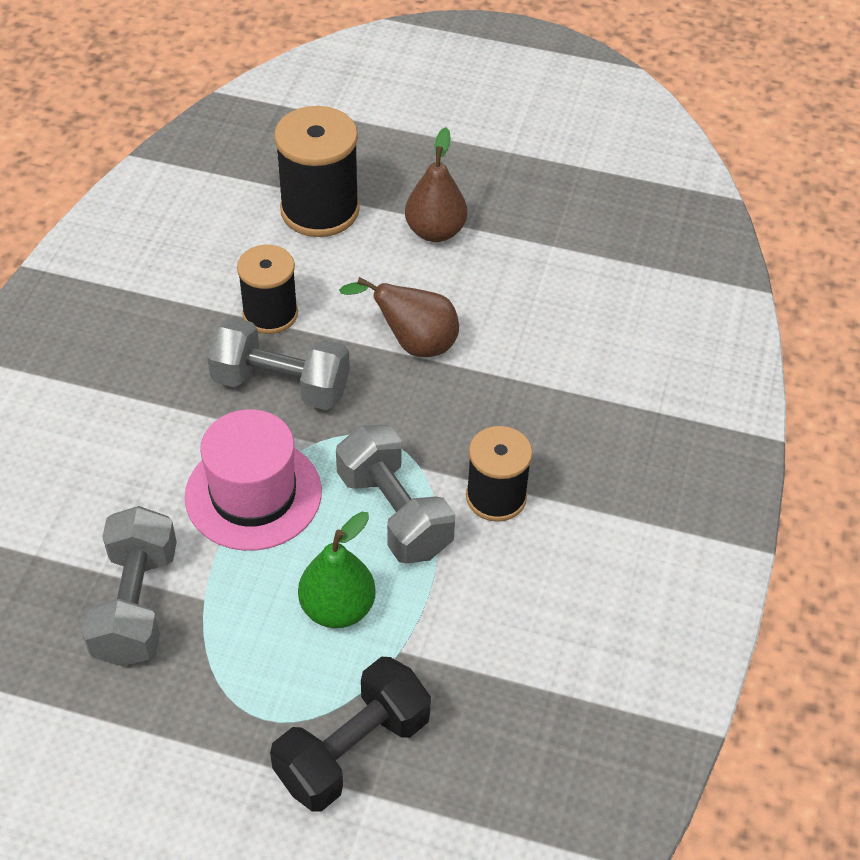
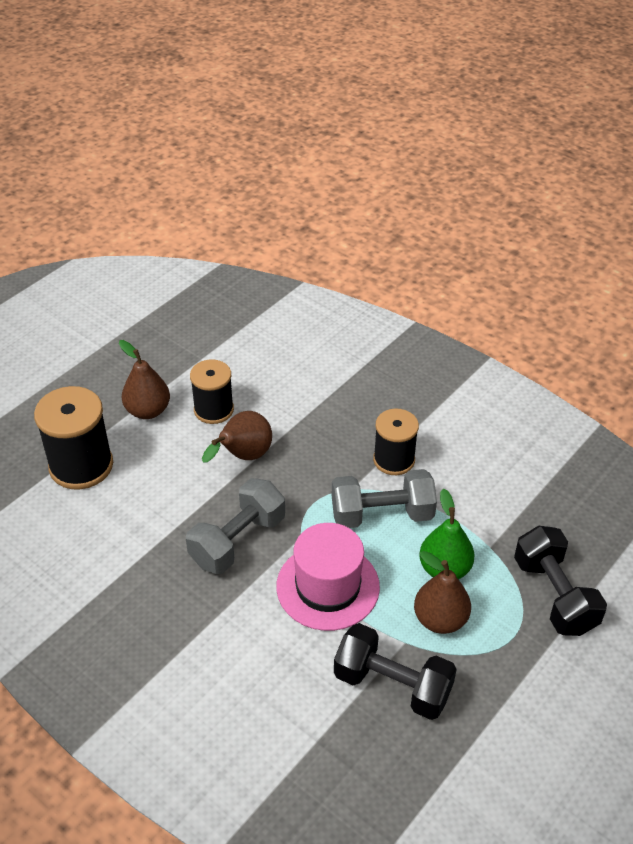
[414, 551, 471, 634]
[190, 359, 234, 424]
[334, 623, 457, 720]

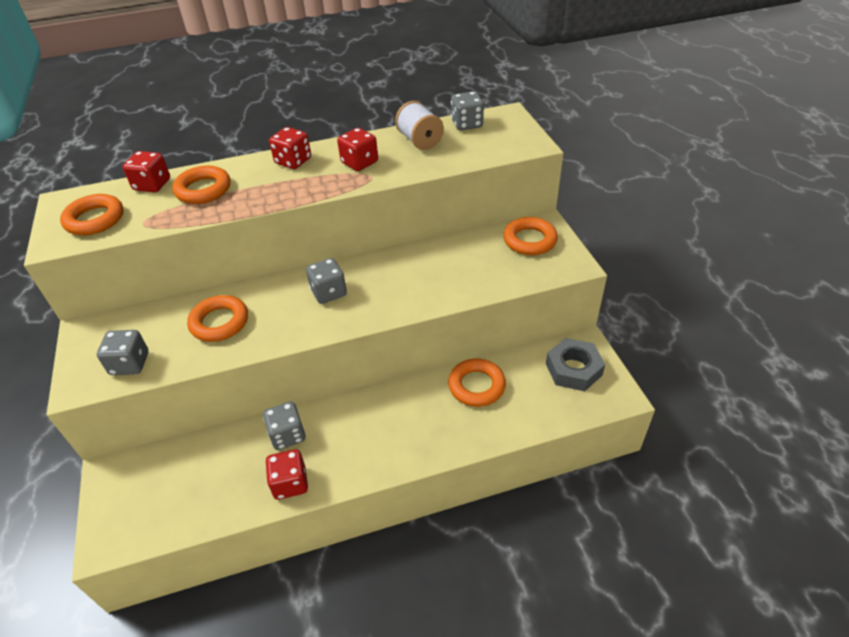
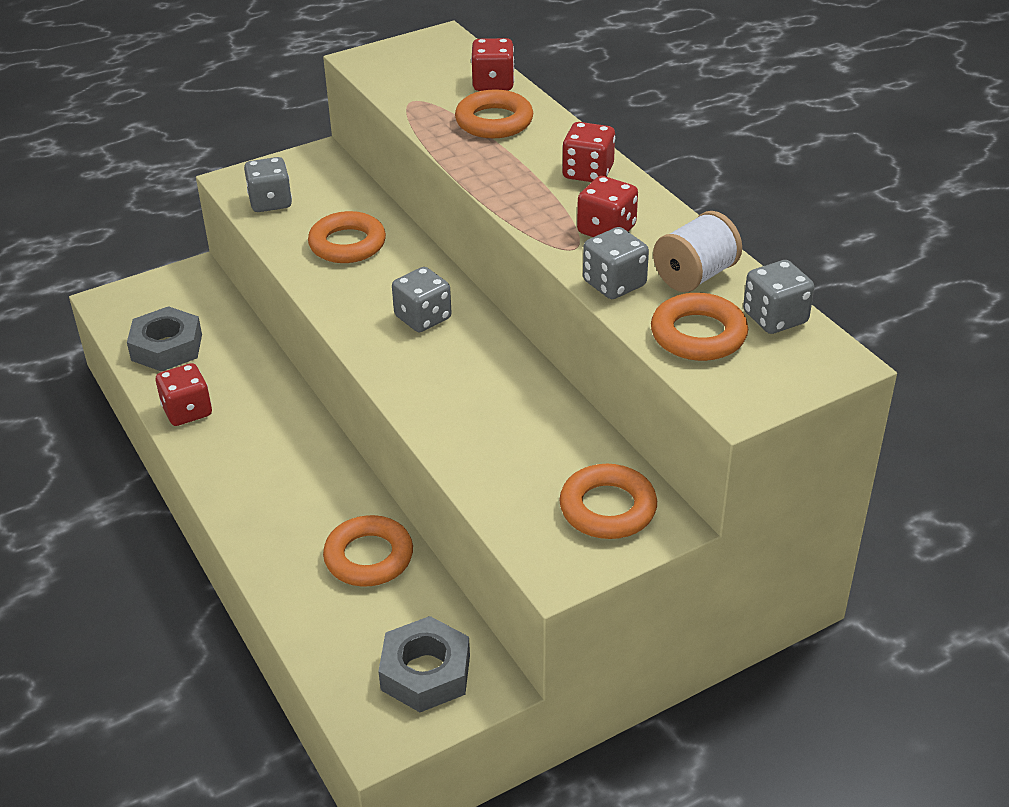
[127, 306, 202, 372]
[651, 293, 748, 361]
[583, 227, 649, 299]

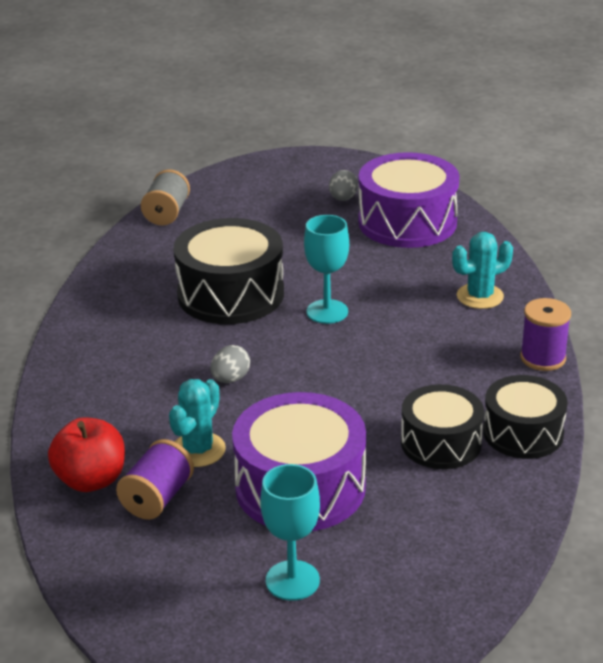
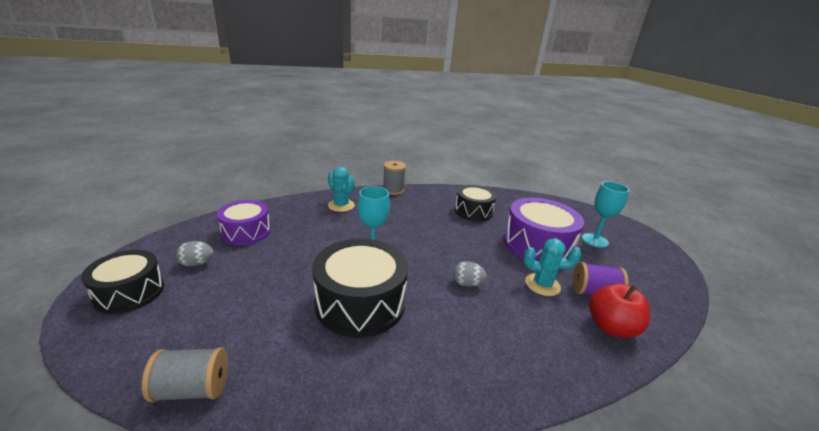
[81, 250, 164, 314]
[383, 161, 406, 195]
[217, 200, 271, 245]

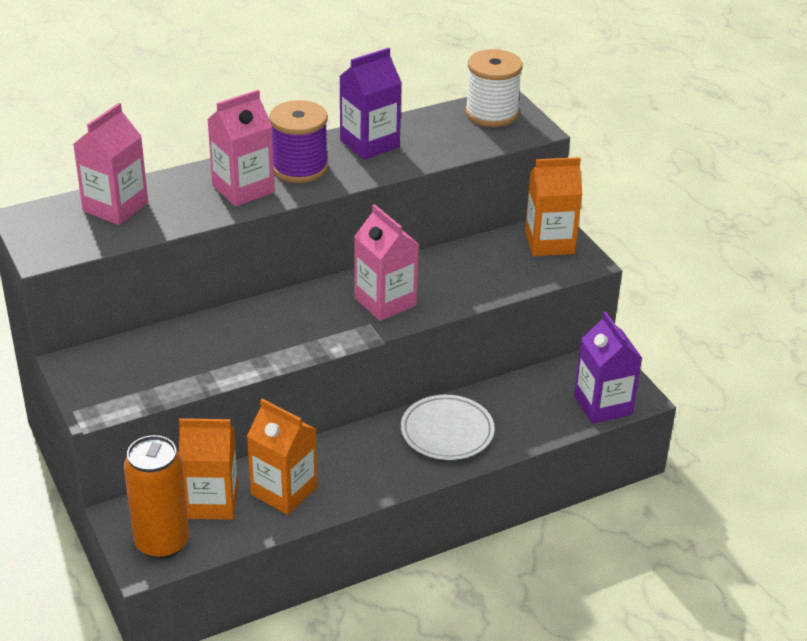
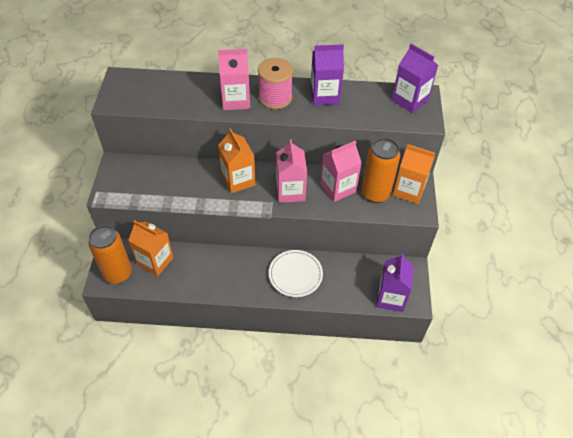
[362, 138, 400, 203]
[320, 141, 362, 202]
[218, 128, 255, 194]
[392, 43, 438, 113]
[258, 58, 293, 109]

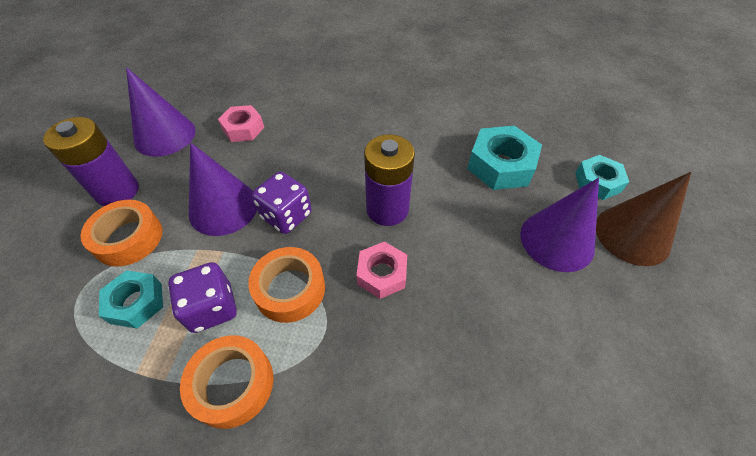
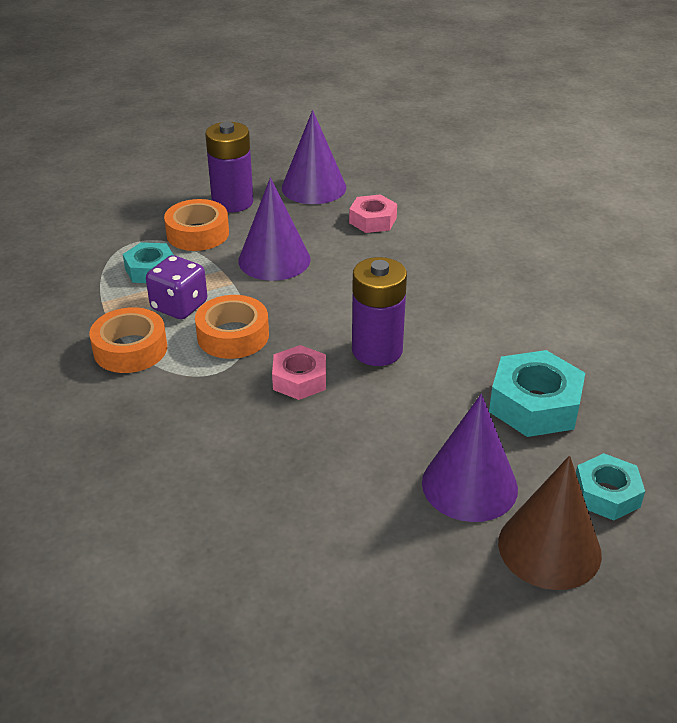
[252, 172, 312, 234] (first image)

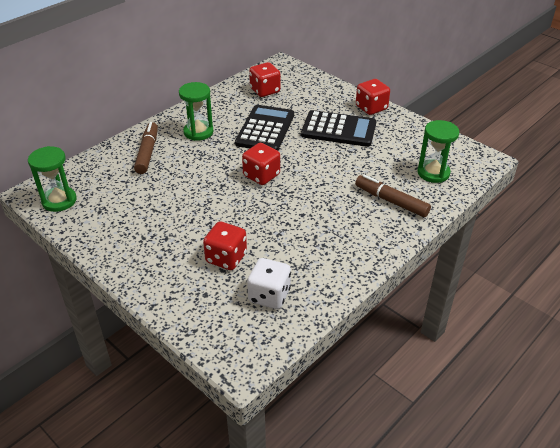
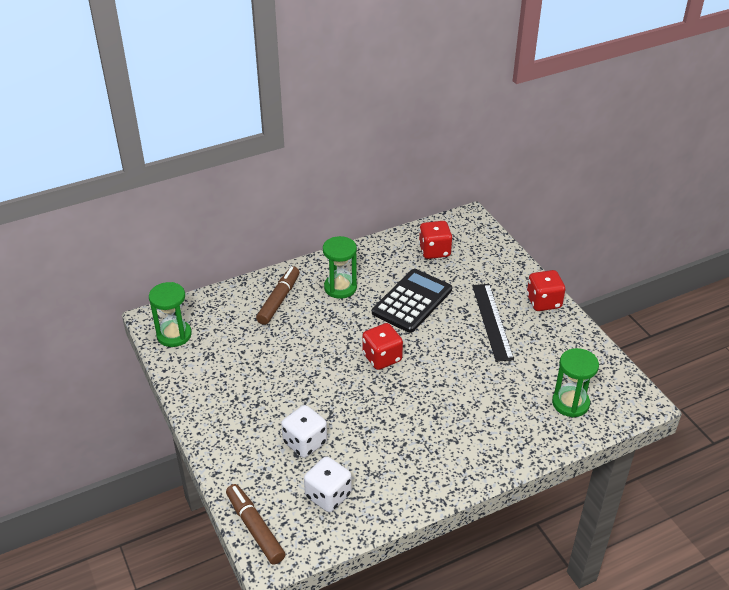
[226, 484, 285, 565]
[472, 284, 514, 362]
[281, 405, 327, 458]

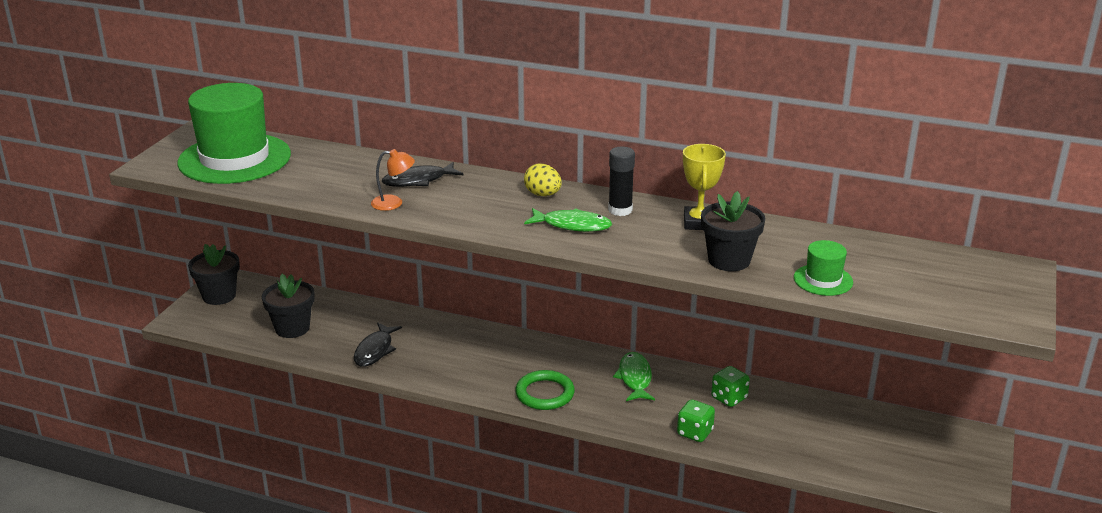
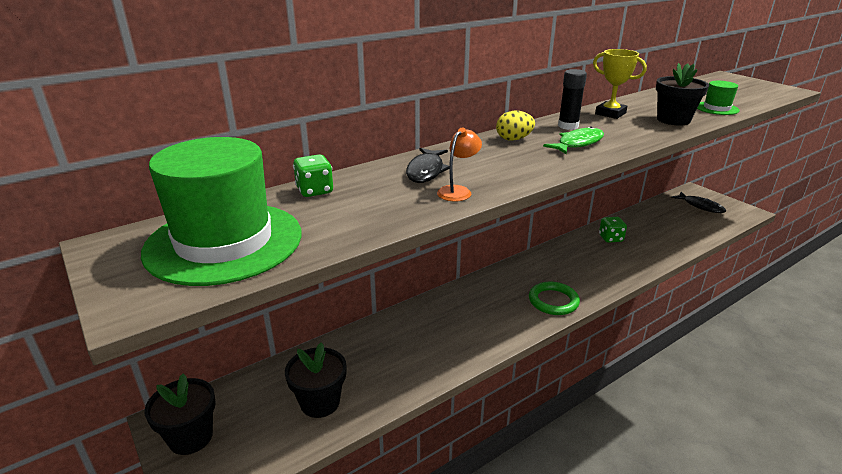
[613, 352, 655, 401] (first image)
[671, 192, 726, 213]
[293, 154, 333, 197]

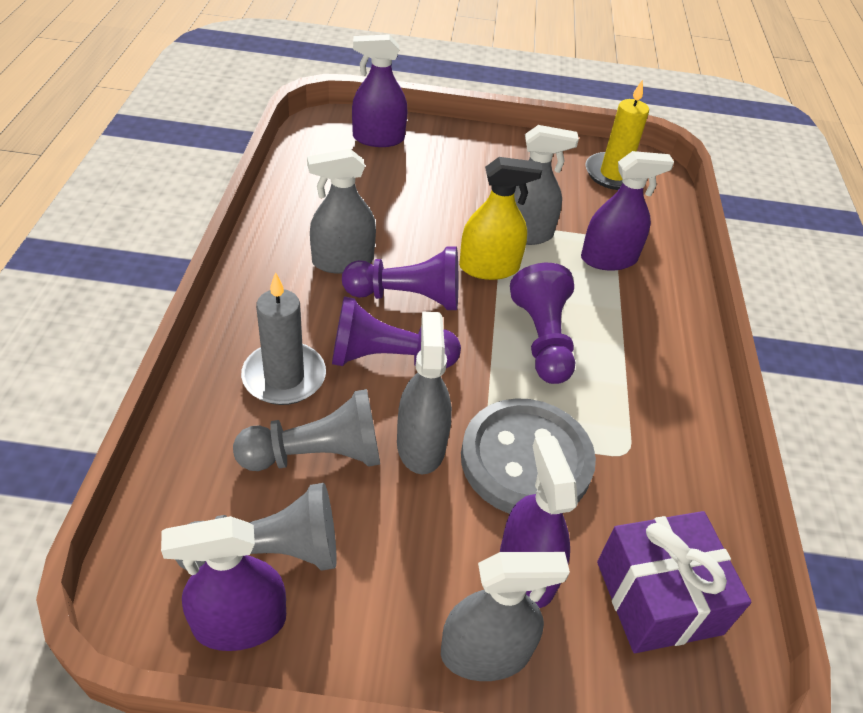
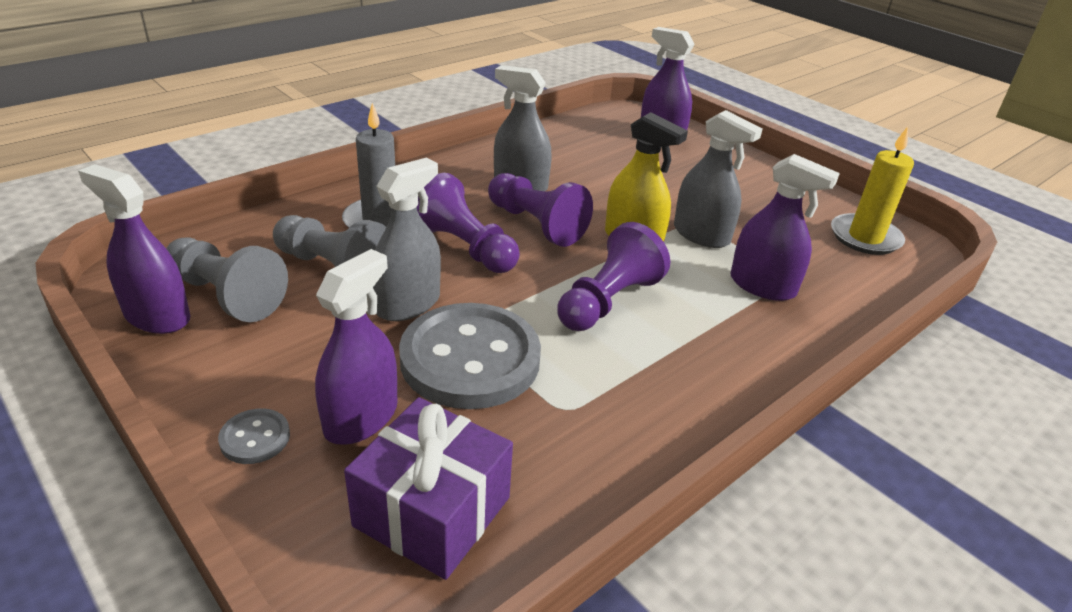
[218, 408, 290, 464]

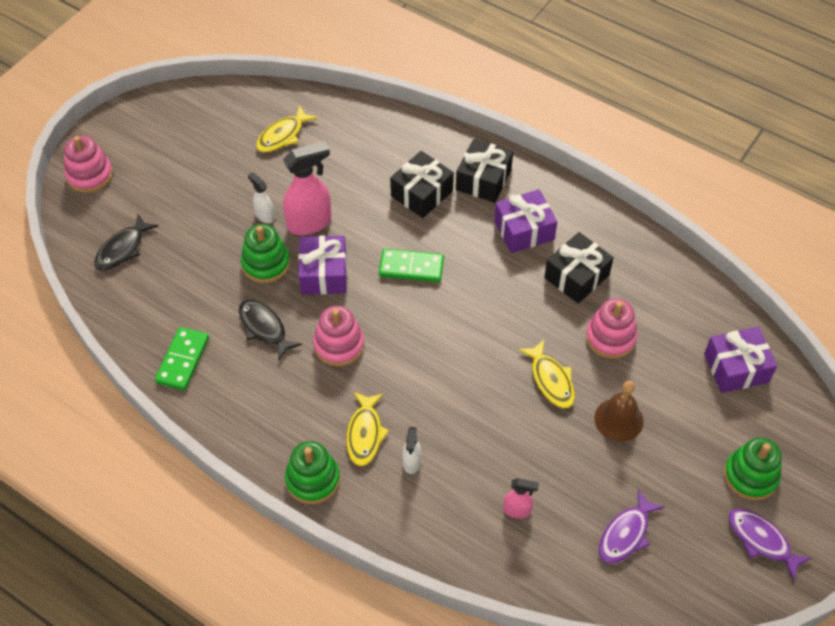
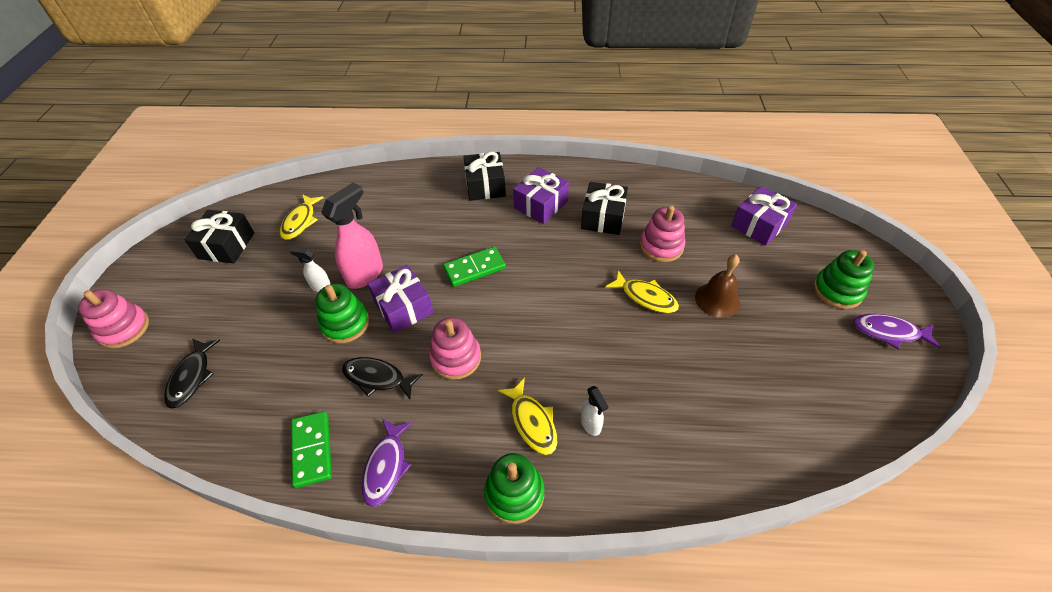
[503, 478, 539, 518] (first image)
[185, 210, 254, 264]
[361, 419, 413, 507]

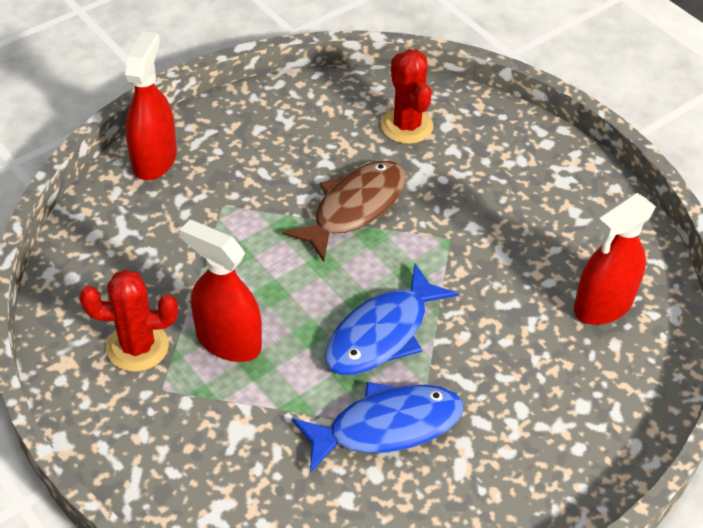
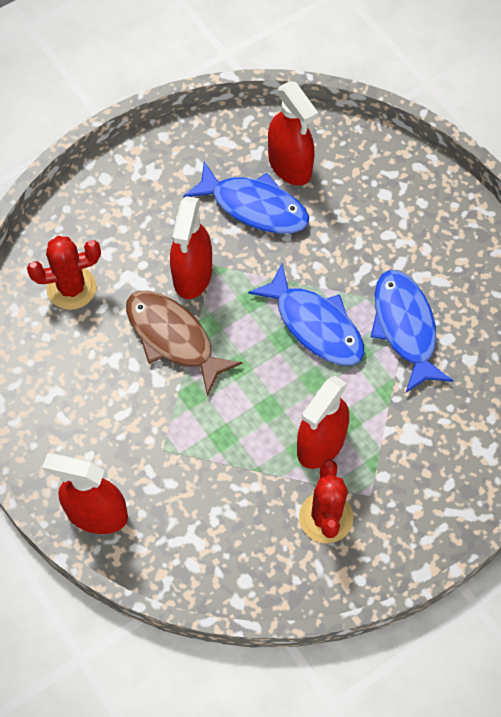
[170, 196, 212, 299]
[183, 161, 309, 234]

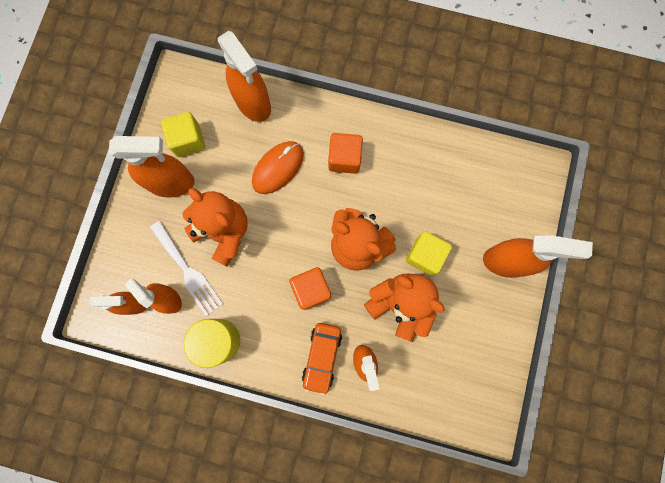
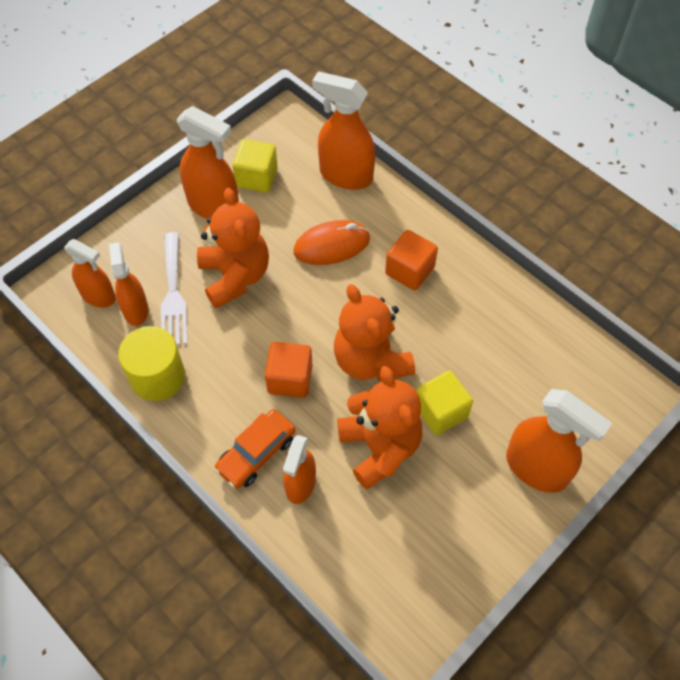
[312, 71, 375, 190]

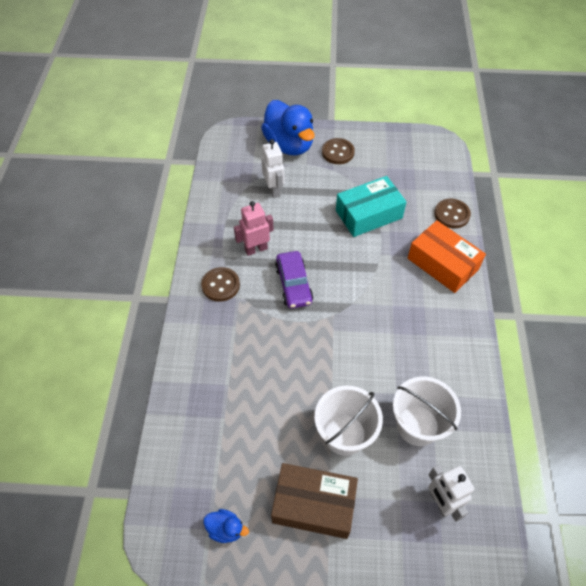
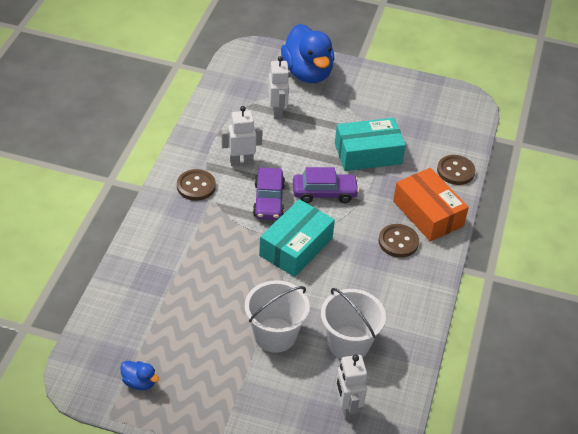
[271, 463, 358, 539] (first image)
[259, 199, 335, 277]
[293, 167, 359, 203]
[379, 224, 419, 258]
[221, 106, 263, 166]

